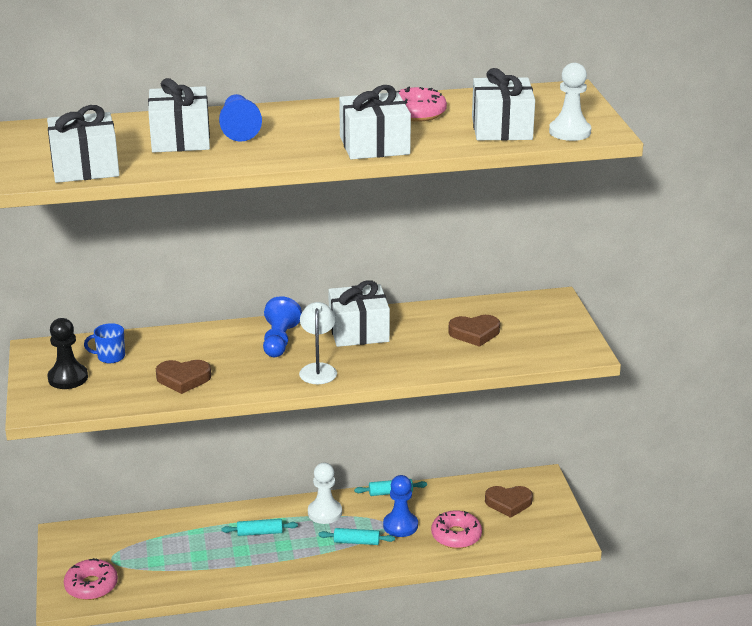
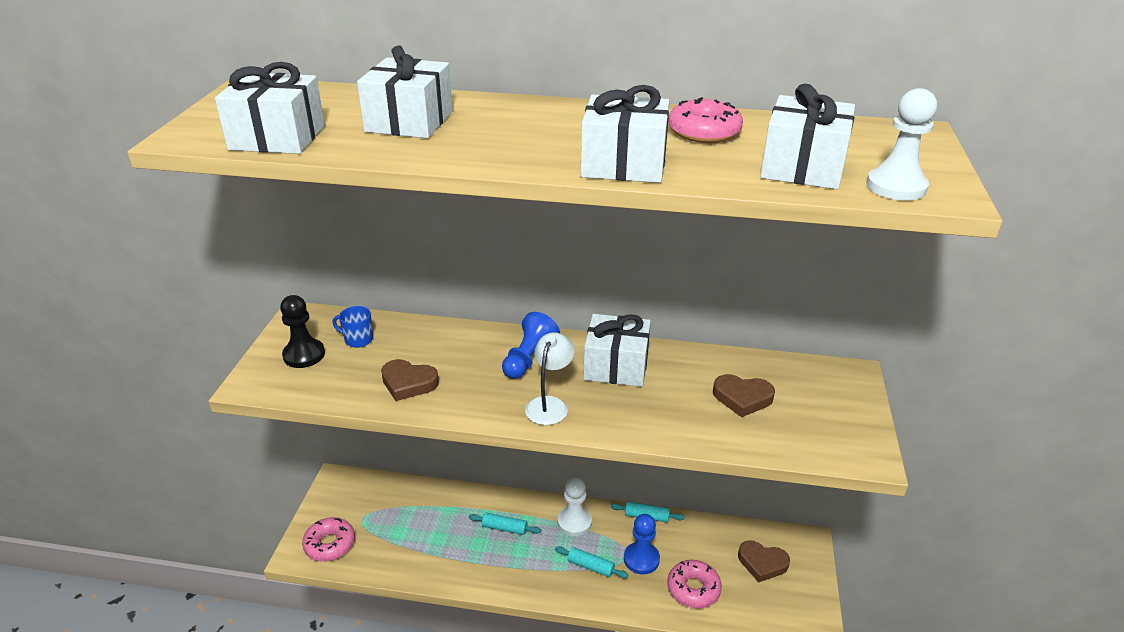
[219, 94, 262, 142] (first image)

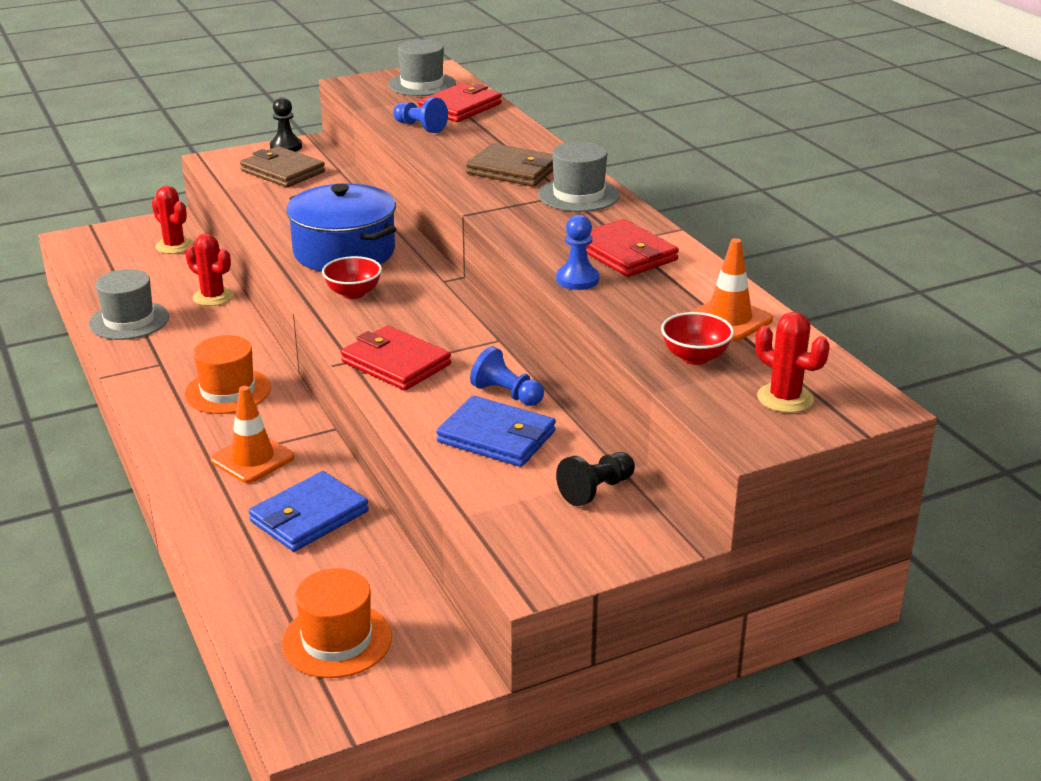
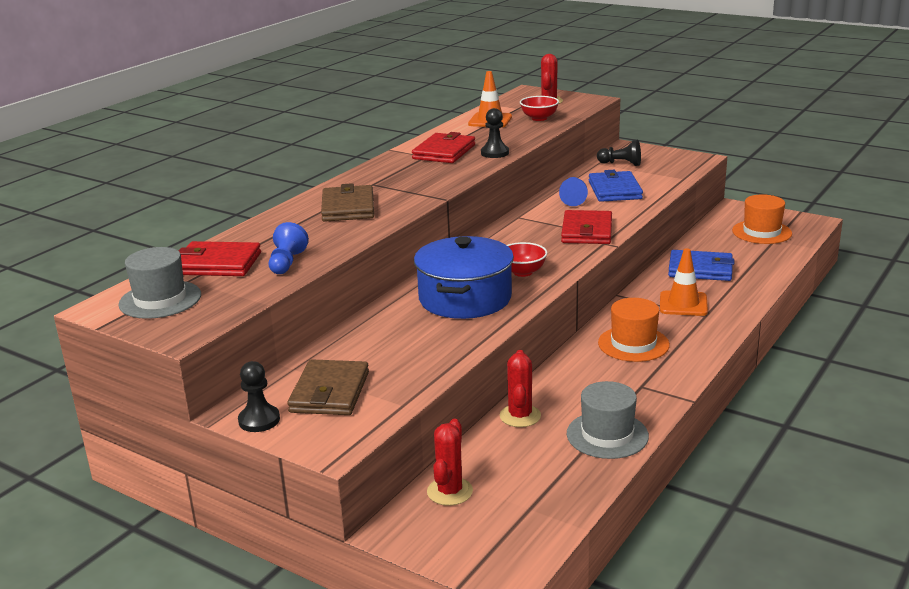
[538, 141, 620, 212] (first image)
[481, 108, 509, 158]

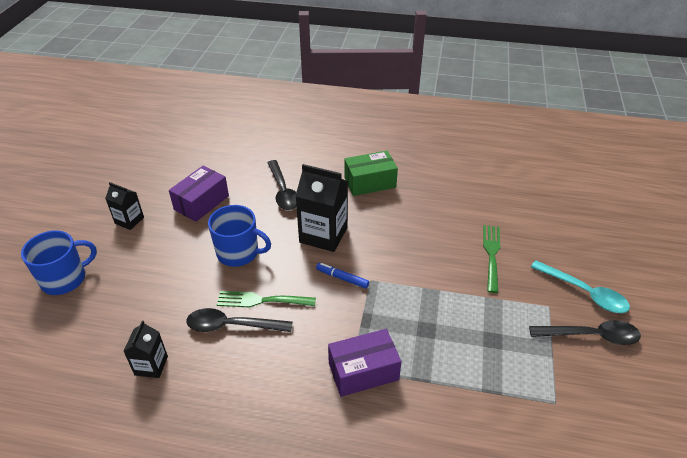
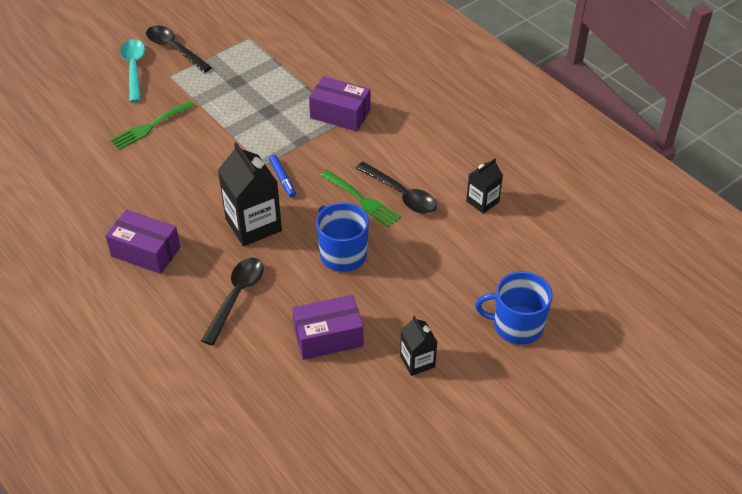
[105, 209, 180, 274]

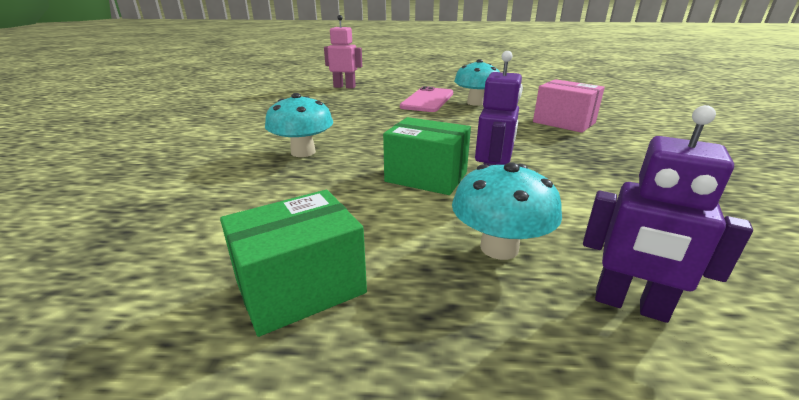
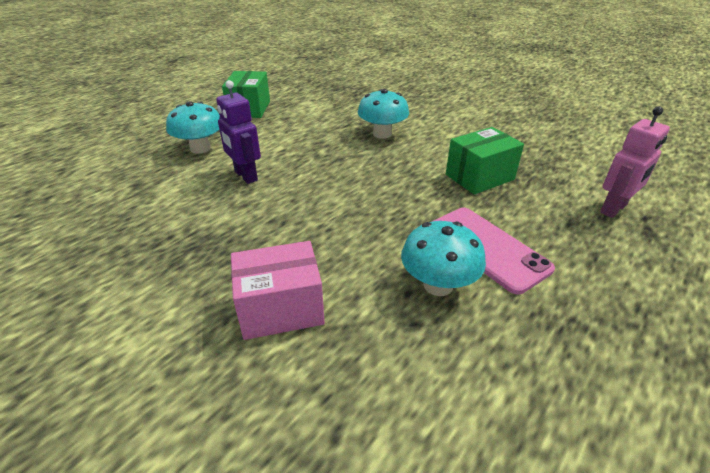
[583, 105, 753, 323] (first image)
[446, 127, 524, 194]

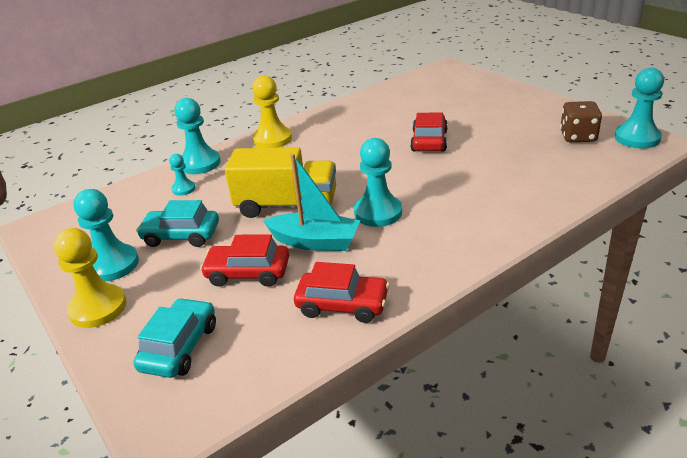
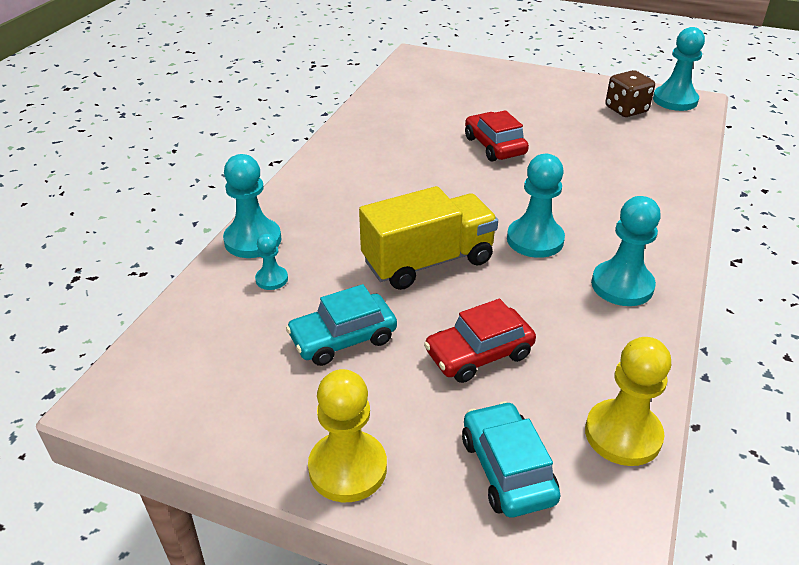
[263, 153, 360, 251] (first image)
[294, 262, 390, 323] (first image)
[591, 196, 661, 306]
[585, 337, 671, 466]

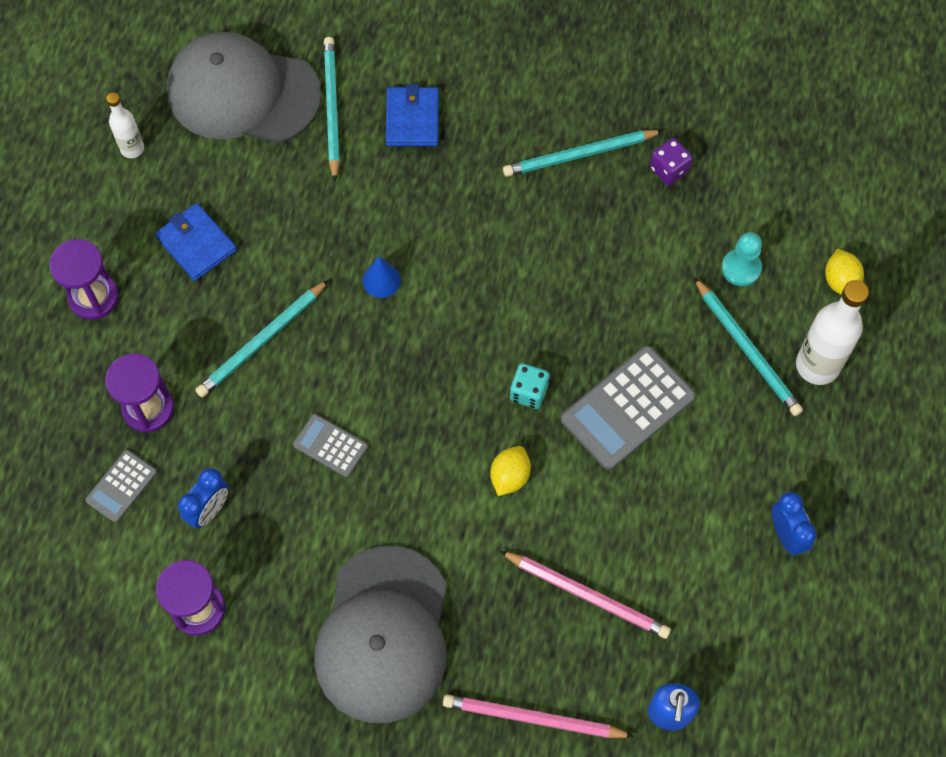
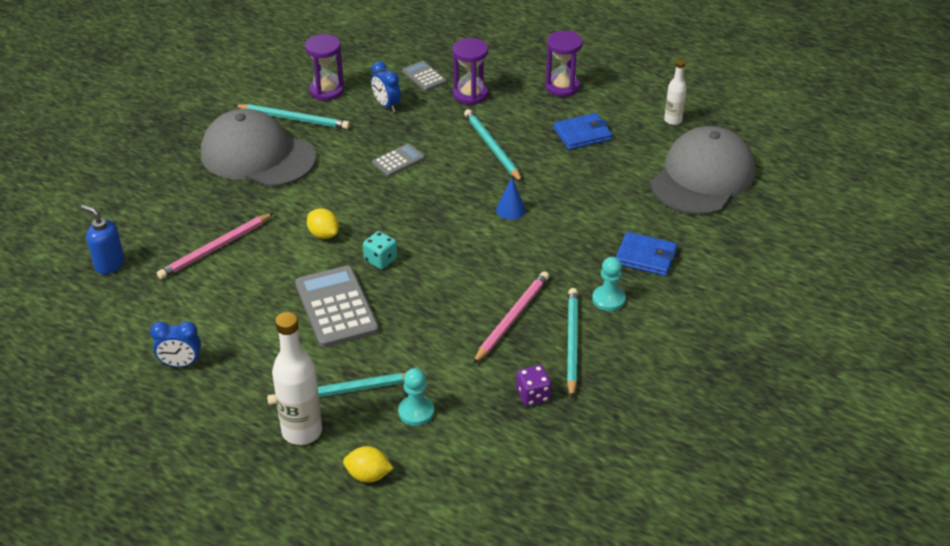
[592, 257, 626, 311]
[234, 104, 350, 129]
[473, 271, 549, 364]

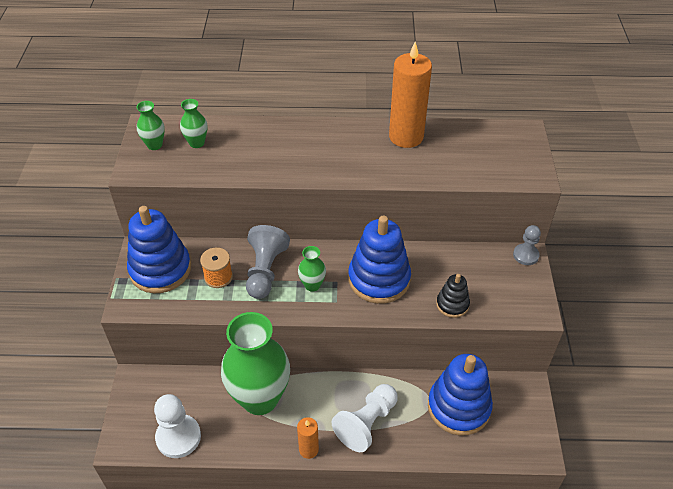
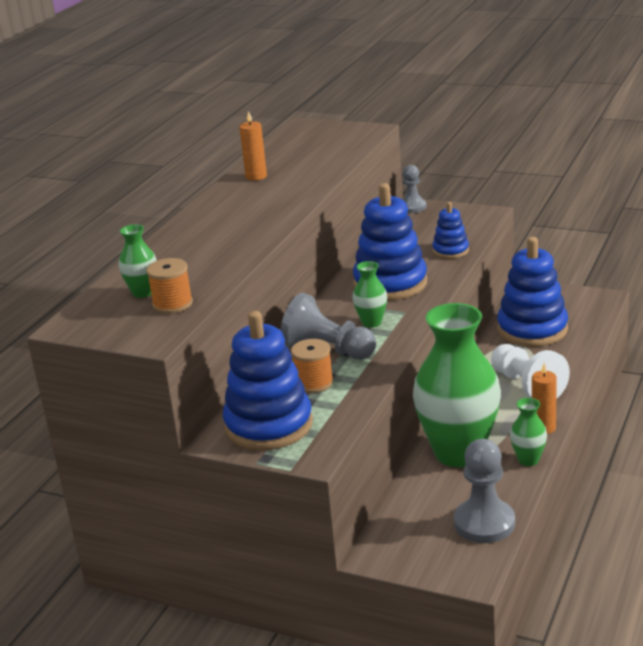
[146, 258, 193, 314]
[510, 398, 547, 466]
[454, 439, 515, 543]
[432, 202, 469, 259]
[239, 111, 267, 181]

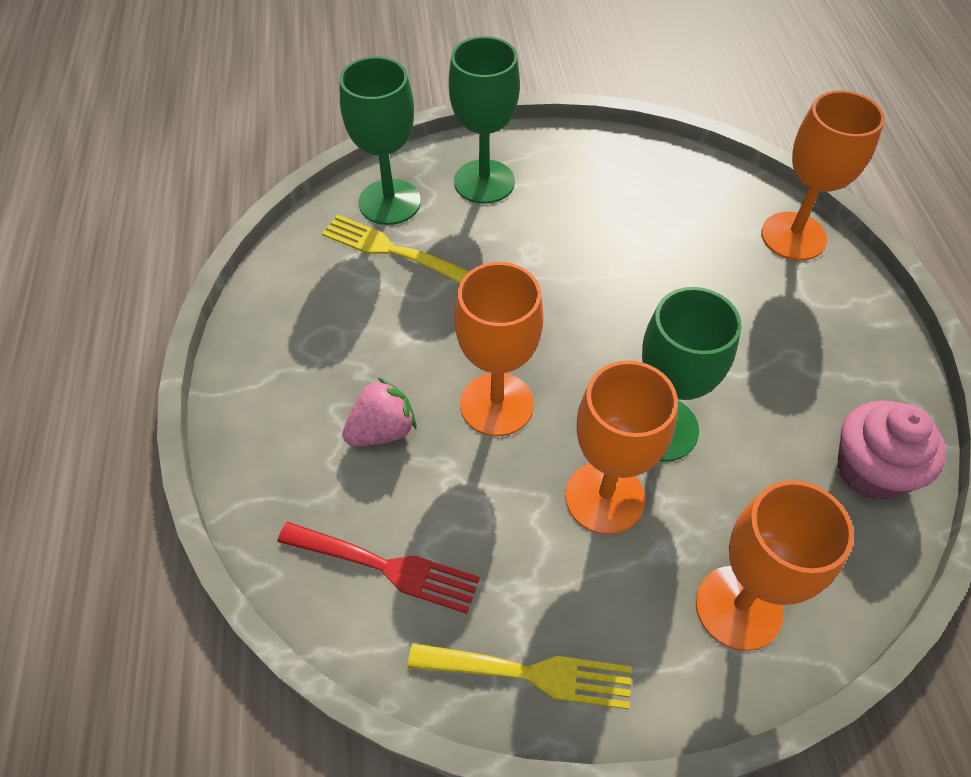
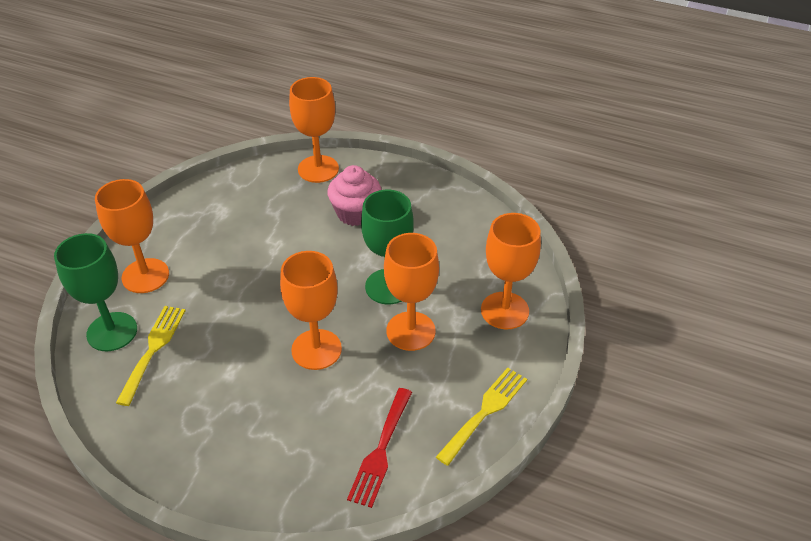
[343, 377, 416, 446] (first image)
[327, 165, 381, 226]
[95, 179, 169, 293]
[347, 388, 412, 508]
[116, 306, 186, 406]

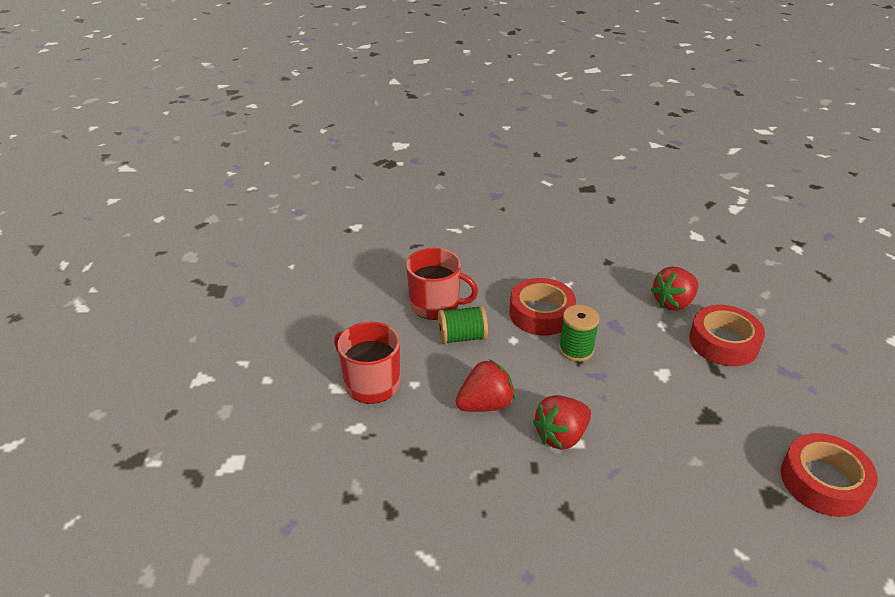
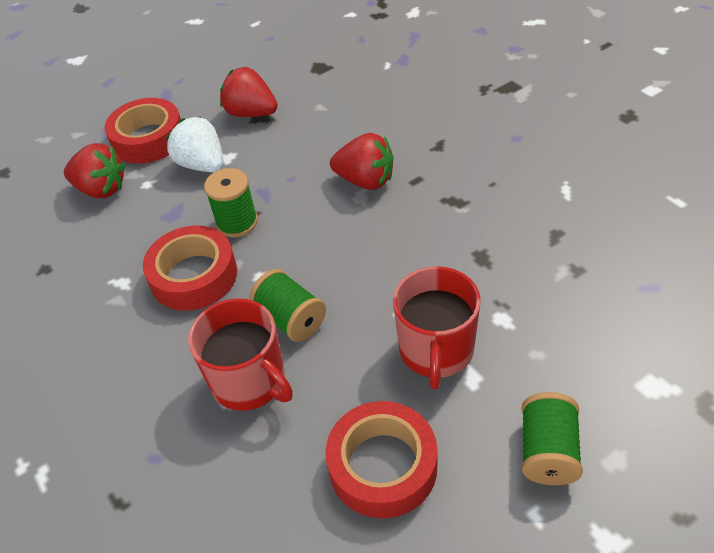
[166, 116, 224, 172]
[522, 392, 583, 485]
[220, 67, 278, 117]
[326, 401, 437, 519]
[188, 298, 293, 411]

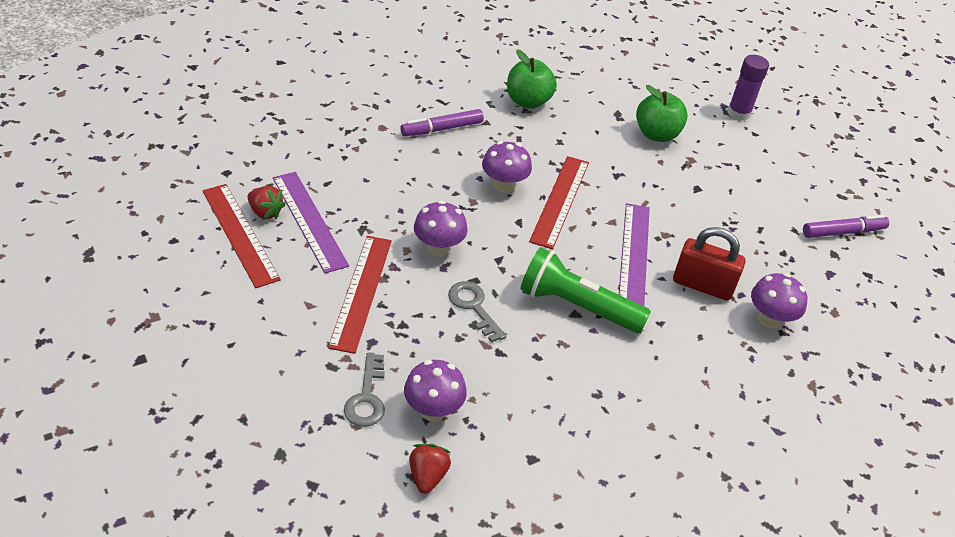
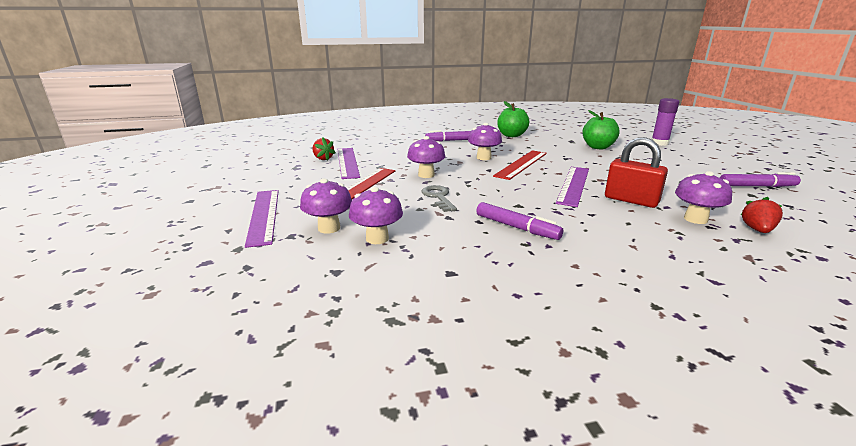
[202, 184, 281, 288] (first image)
[520, 247, 651, 333] (first image)
[245, 190, 279, 248]
[476, 202, 563, 240]
[740, 197, 783, 233]
[300, 178, 352, 234]

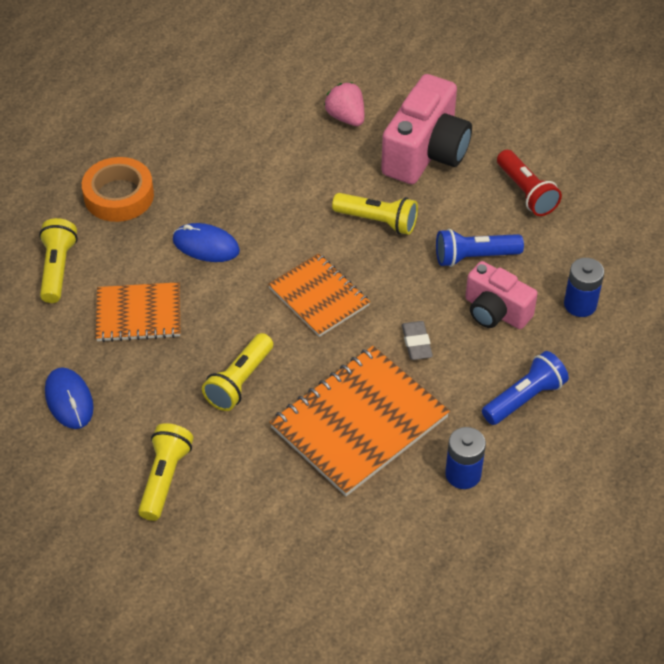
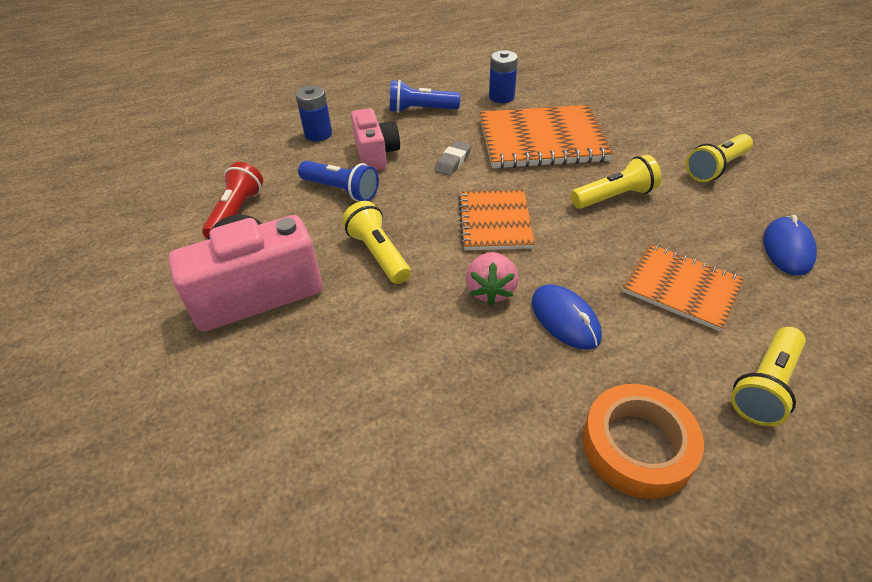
[466, 252, 519, 305]

